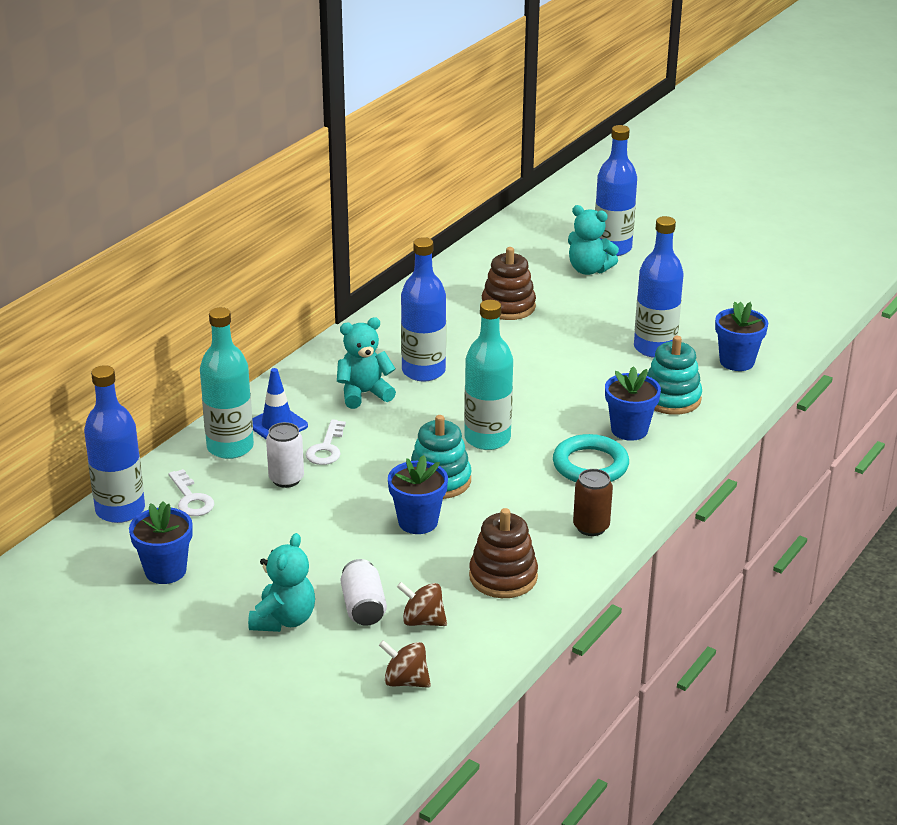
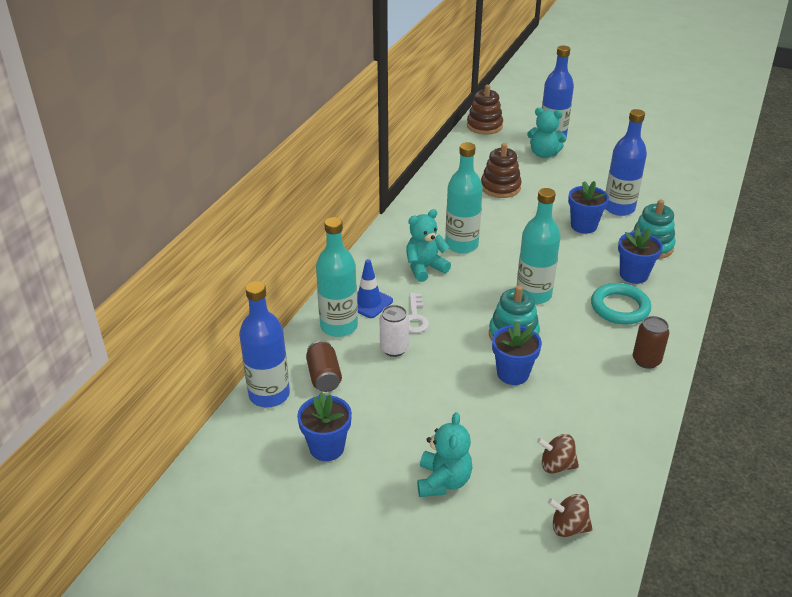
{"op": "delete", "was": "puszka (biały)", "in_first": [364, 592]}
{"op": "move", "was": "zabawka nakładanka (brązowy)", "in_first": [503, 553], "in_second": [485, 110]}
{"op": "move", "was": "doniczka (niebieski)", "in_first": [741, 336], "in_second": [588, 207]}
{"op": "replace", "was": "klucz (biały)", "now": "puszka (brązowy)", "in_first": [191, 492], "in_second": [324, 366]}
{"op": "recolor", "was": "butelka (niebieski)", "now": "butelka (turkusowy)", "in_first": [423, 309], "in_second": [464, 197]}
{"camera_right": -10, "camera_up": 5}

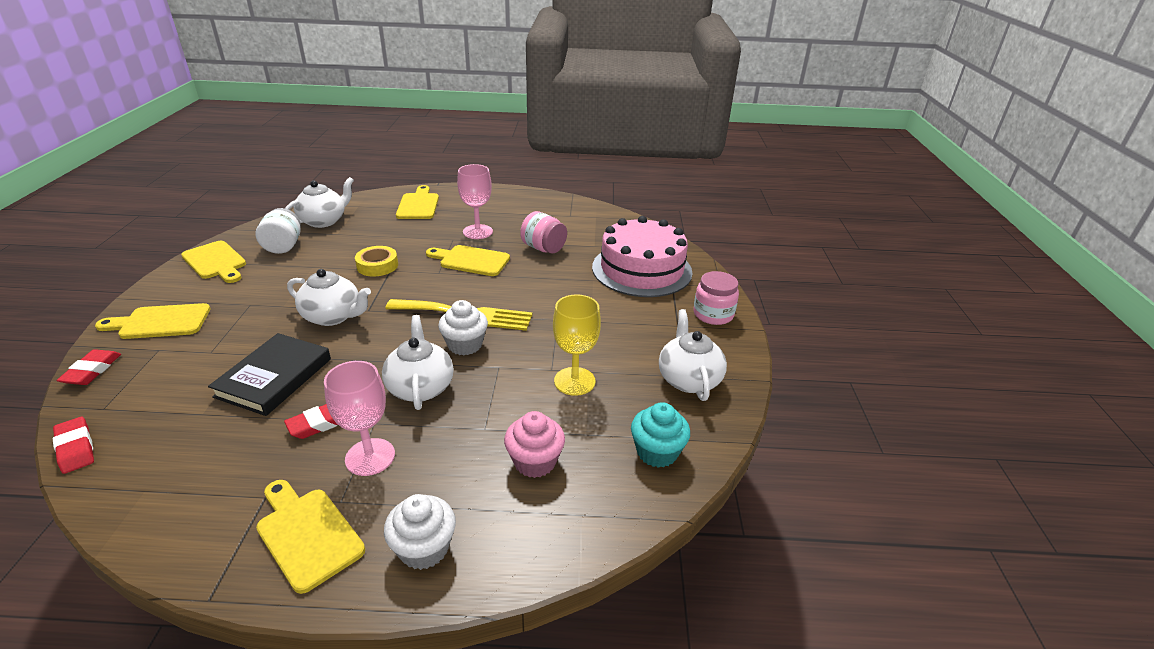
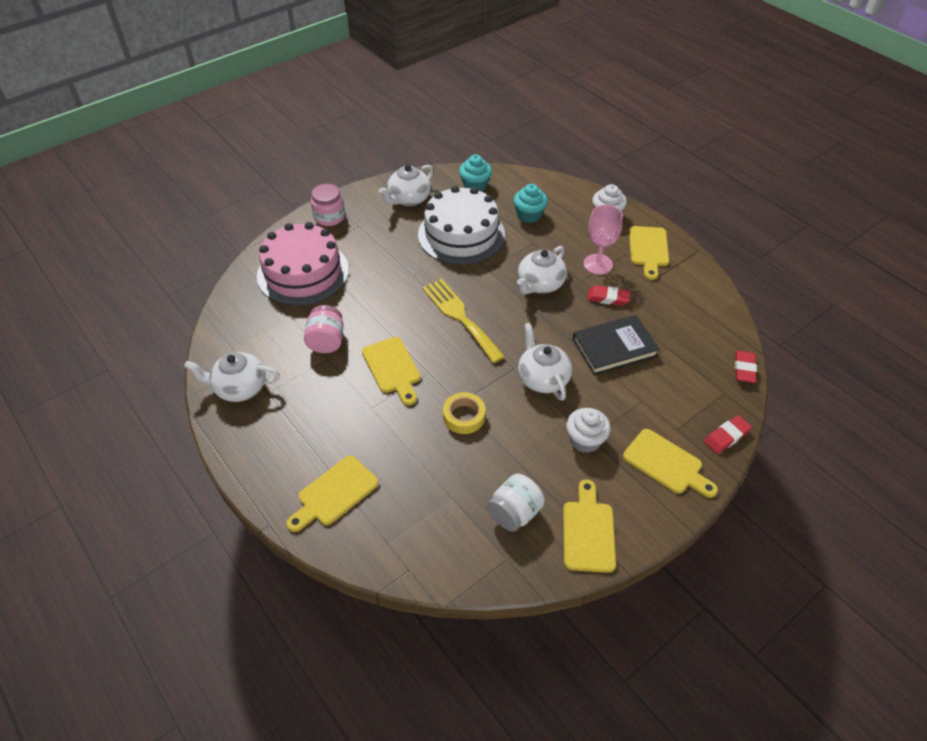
{"op": "delete", "was": "kielich (różowy)", "in_first": [475, 201]}
{"op": "move", "was": "imbryk (biały)", "in_first": [319, 202], "in_second": [232, 377]}
{"op": "move", "was": "muffinka (biały)", "in_first": [463, 327], "in_second": [588, 430]}
{"op": "replace", "was": "kielich (żółty)", "now": "tort (biały)", "in_first": [577, 345], "in_second": [461, 225]}
{"op": "recolor", "was": "muffinka (różowy)", "now": "muffinka (turkusowy)", "in_first": [534, 444], "in_second": [530, 203]}
{"camera_right": -130, "camera_up": 15}

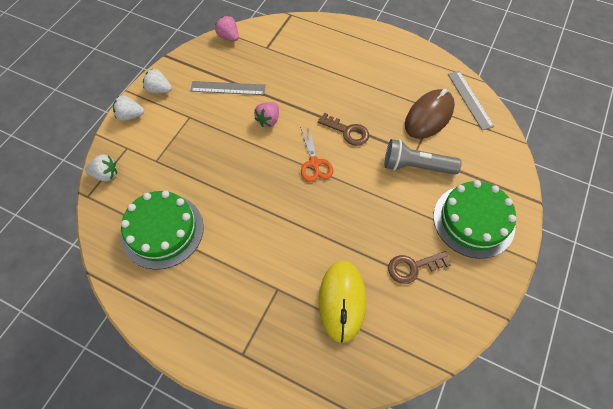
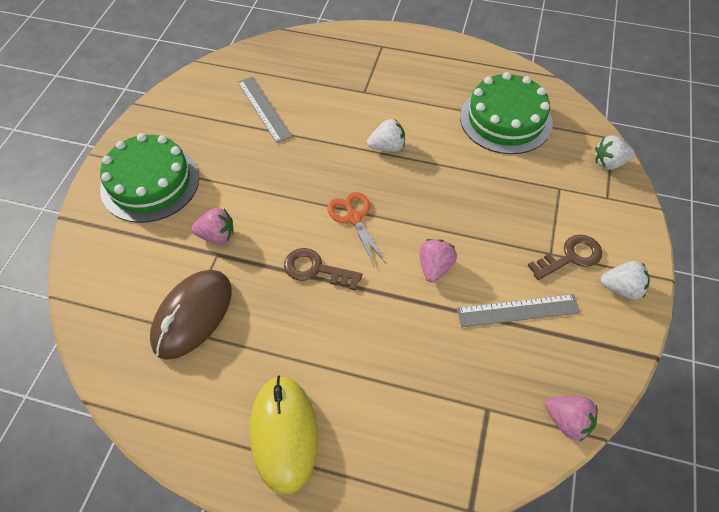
{"op": "move", "was": "truskawka (biały)", "in_first": [128, 108], "in_second": [386, 135]}
{"op": "move", "was": "myszka (żółty)", "in_first": [342, 301], "in_second": [284, 435]}
{"op": "move", "was": "klucz (brązowy)", "in_first": [419, 267], "in_second": [565, 257]}
{"op": "move", "was": "linijka (szary)", "in_first": [471, 100], "in_second": [265, 109]}
{"op": "replace", "was": "latarka (szary)", "now": "truskawka (różowy)", "in_first": [423, 157], "in_second": [212, 226]}
{"camera_right": 170, "camera_up": -5}

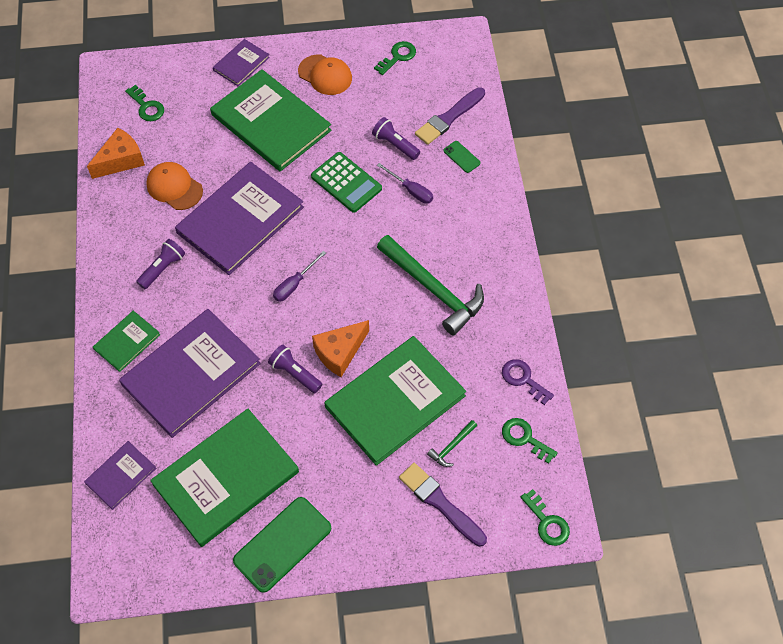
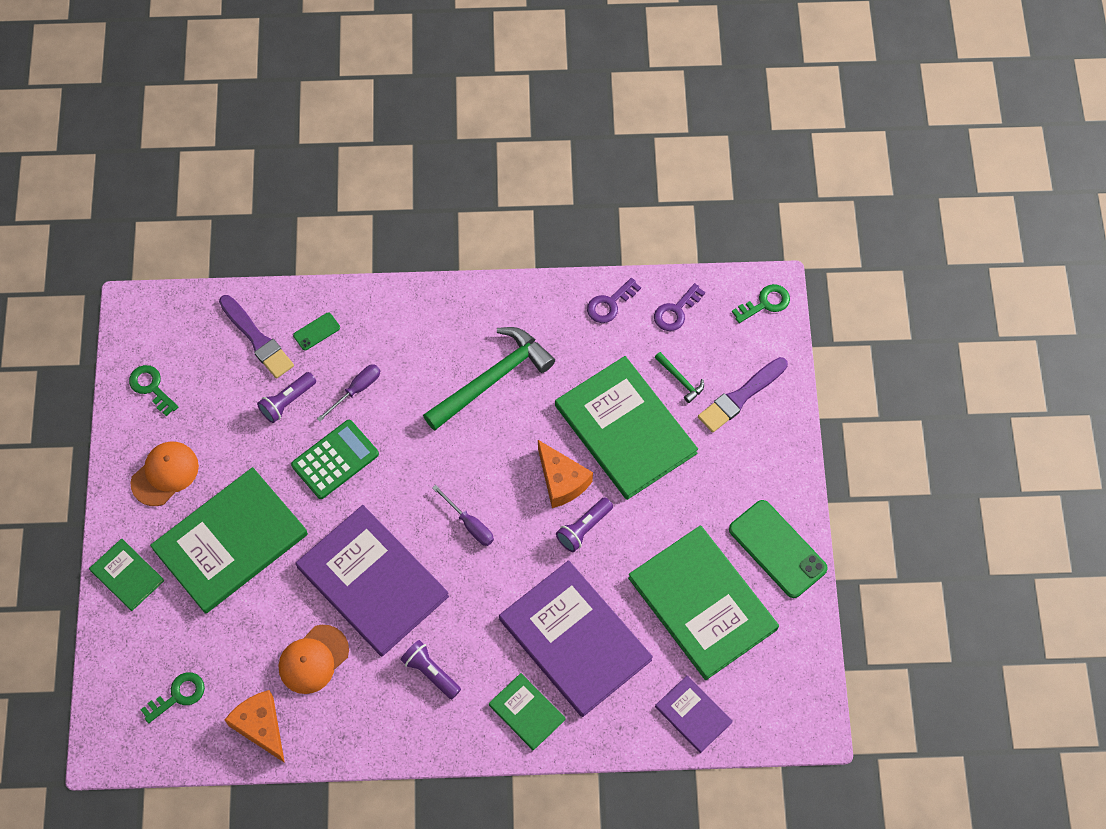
{"op": "recolor", "was": "książka (fioletowy)", "now": "książka (zielony)", "in_first": [241, 62], "in_second": [126, 574]}
{"op": "recolor", "was": "klucz (zielony)", "now": "klucz (fioletowy)", "in_first": [530, 441], "in_second": [679, 307]}
{"camera_right": -85, "camera_up": 5}

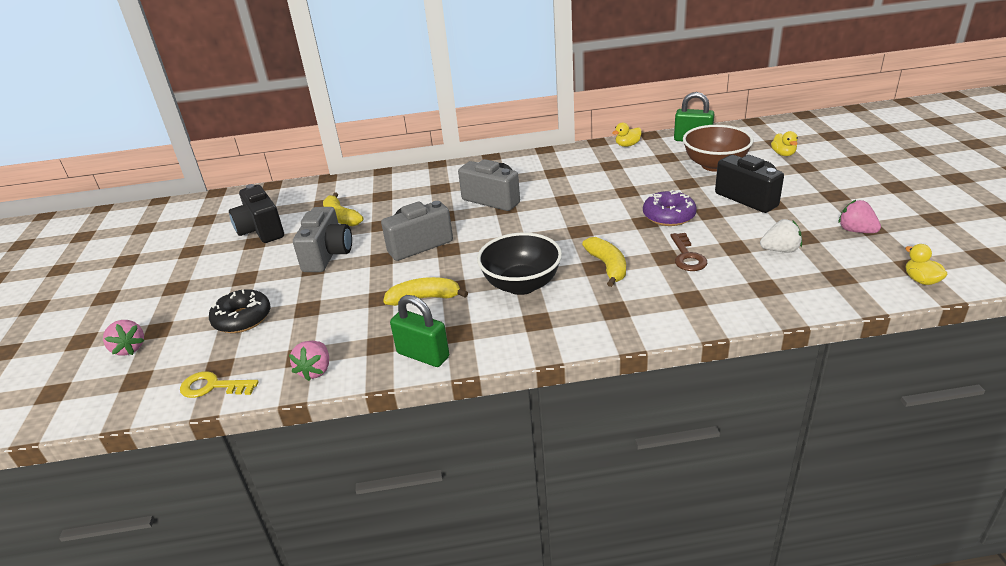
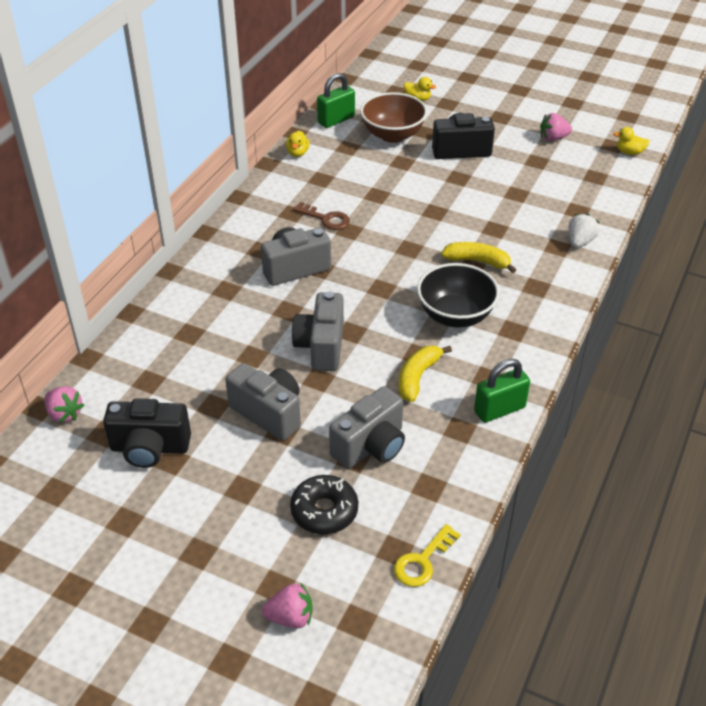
{"op": "delete", "was": "banan (żółty)", "in_first": [343, 209]}
{"op": "delete", "was": "donut (fioletowy)", "in_first": [670, 208]}
{"op": "insert", "now": "aparat fotograficzny (szary)", "in_second": [367, 427]}
{"op": "move", "was": "truskawka (różowy)", "in_first": [309, 361], "in_second": [64, 404]}
{"op": "move", "was": "klucz (brązowy)", "in_first": [688, 252], "in_second": [321, 216]}
{"op": "move", "was": "truskawka (biały)", "in_first": [781, 236], "in_second": [584, 230]}
{"camera_right": -60, "camera_up": 10}

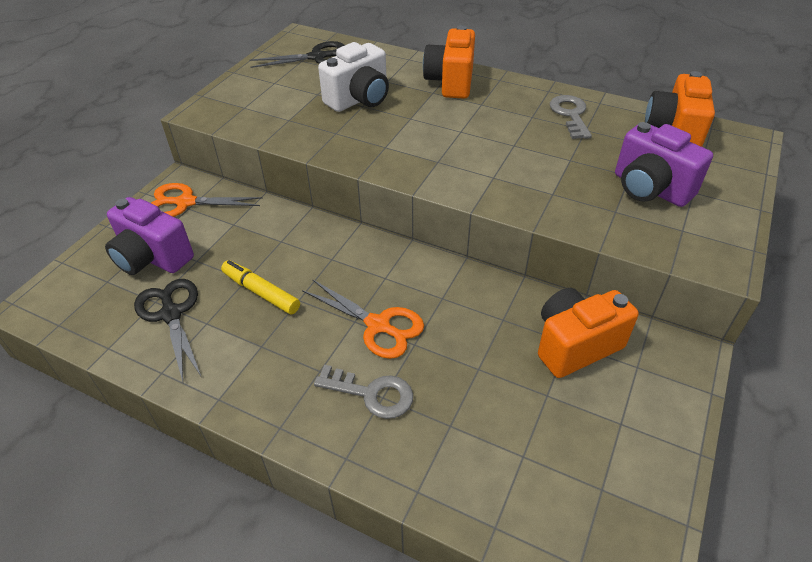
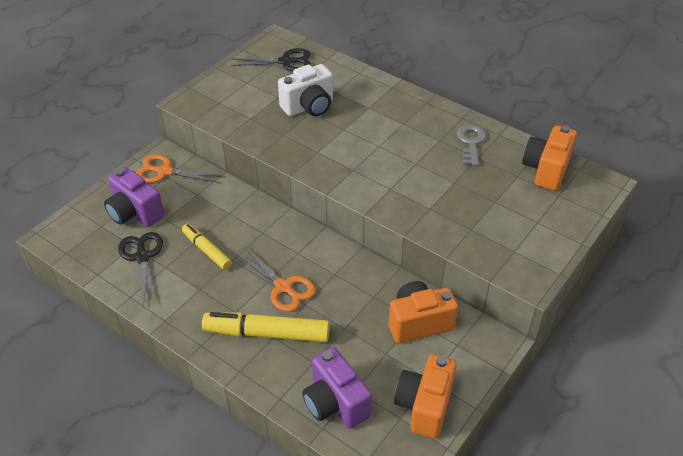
{"op": "move", "was": "aparat fotograficzny (pomarańczowy)", "in_first": [449, 62], "in_second": [425, 396]}
{"op": "move", "was": "aparat fotograficzny (fioletowy)", "in_first": [664, 164], "in_second": [337, 388]}
{"op": "replace", "was": "klucz (szary)", "now": "flamaster (żółty)", "in_first": [363, 392], "in_second": [266, 327]}
{"camera_right": 10, "camera_up": 0}

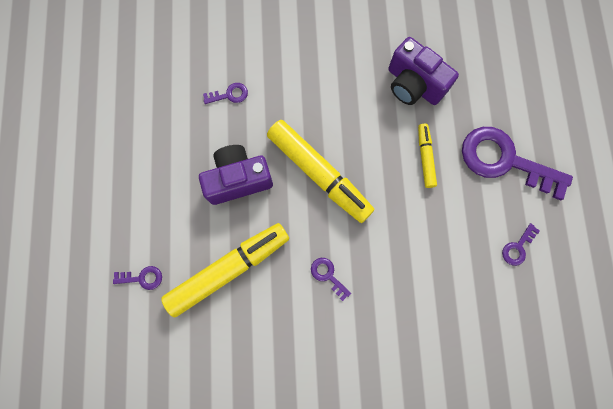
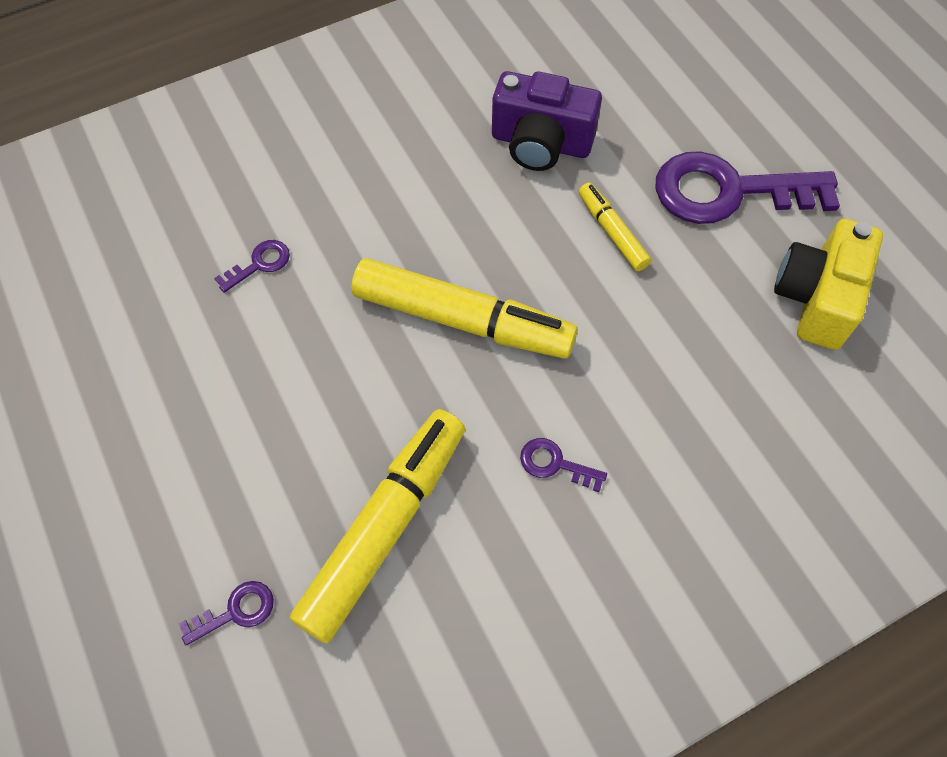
{"op": "delete", "was": "aparat fotograficzny (fioletowy)", "in_first": [236, 175]}
{"op": "replace", "was": "klucz (fioletowy)", "now": "aparat fotograficzny (żółty)", "in_first": [521, 244], "in_second": [828, 284]}
{"camera_right": -25, "camera_up": -15}

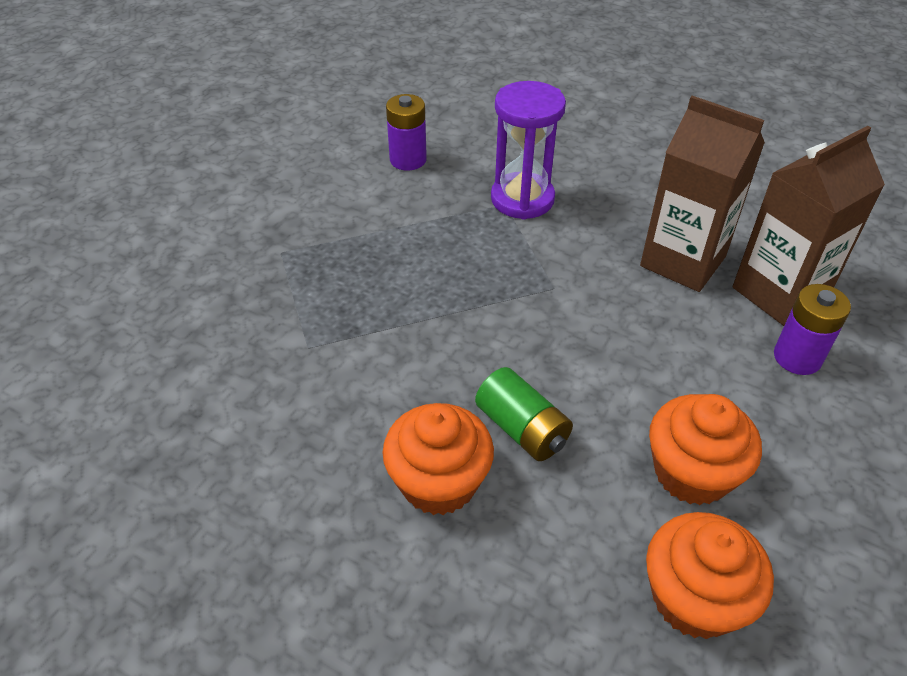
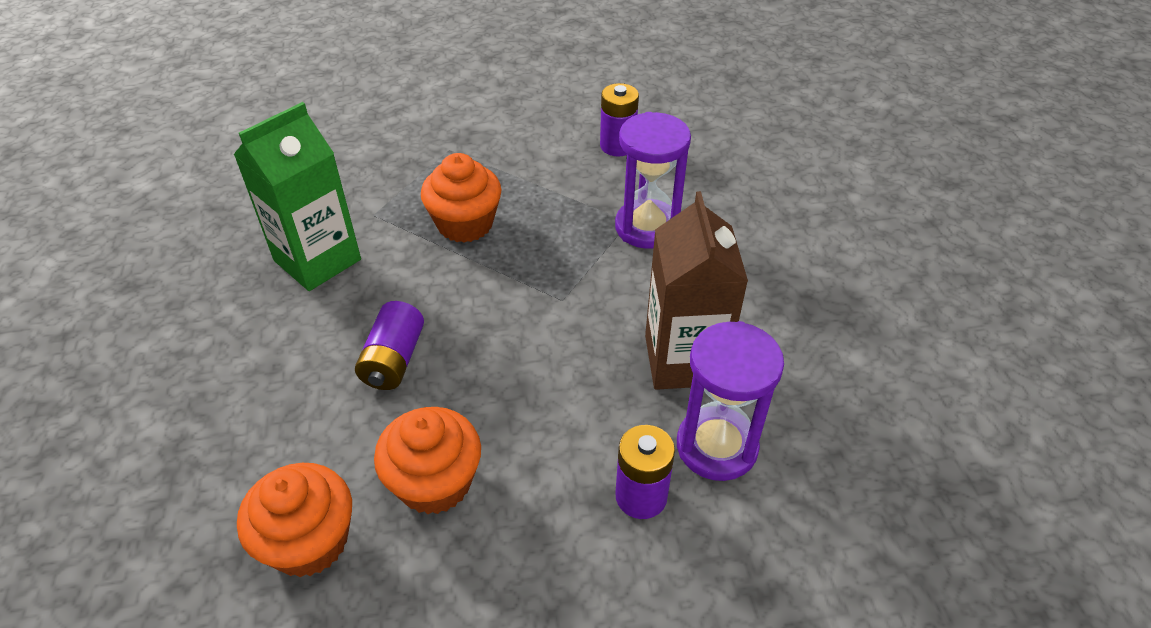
{"op": "insert", "now": "karton mleka (zielony)", "in_second": [297, 196]}
{"op": "move", "was": "muffinka (pomarańczowy)", "in_first": [438, 459], "in_second": [461, 198]}
{"op": "replace", "was": "karton mleka (brązowy)", "now": "klepsydra (fioletowy)", "in_first": [809, 226], "in_second": [730, 401]}
{"op": "recolor", "was": "bateria (zielony)", "now": "bateria (fioletowy)", "in_first": [524, 414], "in_second": [389, 345]}
{"camera_right": 50, "camera_up": 0}

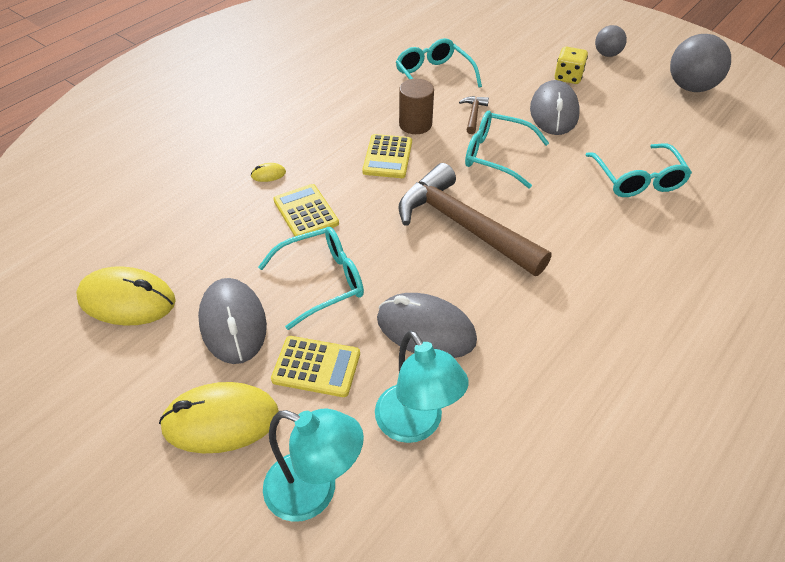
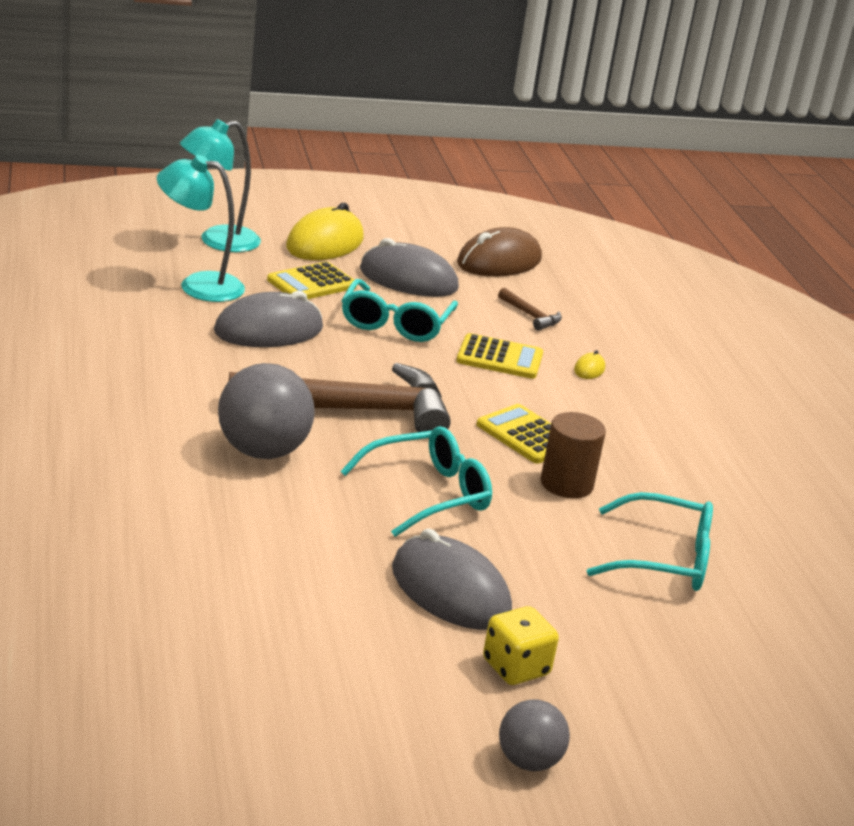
{"op": "delete", "was": "okulary (turkusowy)", "in_first": [639, 170]}
{"op": "move", "was": "młotek (brązowy)", "in_first": [474, 115], "in_second": [530, 309]}
{"op": "move", "was": "piłka (szary)", "in_first": [700, 63], "in_second": [266, 411]}
{"op": "recolor", "was": "myszka (żółty)", "now": "myszka (brązowy)", "in_first": [126, 296], "in_second": [499, 251]}
{"camera_right": 125, "camera_up": -20}

